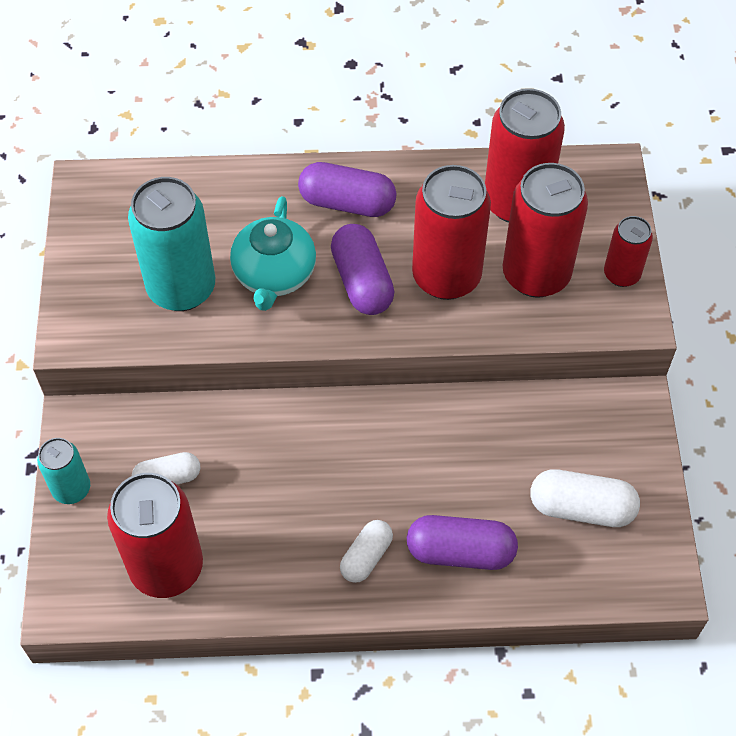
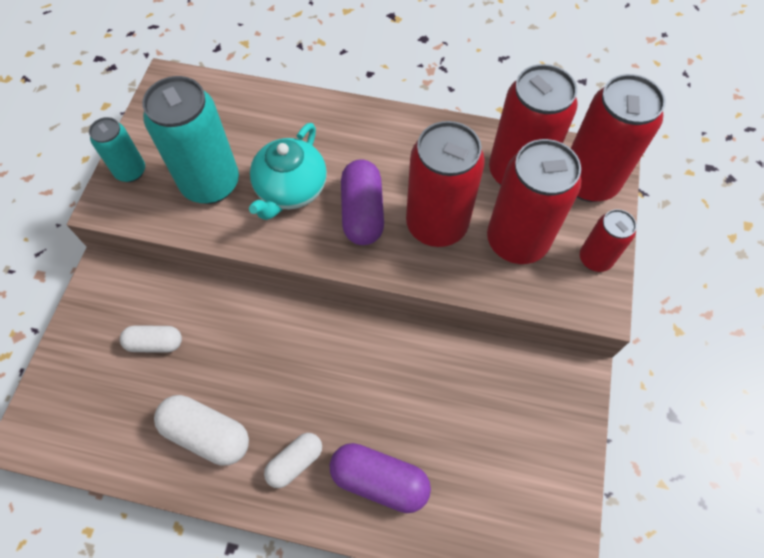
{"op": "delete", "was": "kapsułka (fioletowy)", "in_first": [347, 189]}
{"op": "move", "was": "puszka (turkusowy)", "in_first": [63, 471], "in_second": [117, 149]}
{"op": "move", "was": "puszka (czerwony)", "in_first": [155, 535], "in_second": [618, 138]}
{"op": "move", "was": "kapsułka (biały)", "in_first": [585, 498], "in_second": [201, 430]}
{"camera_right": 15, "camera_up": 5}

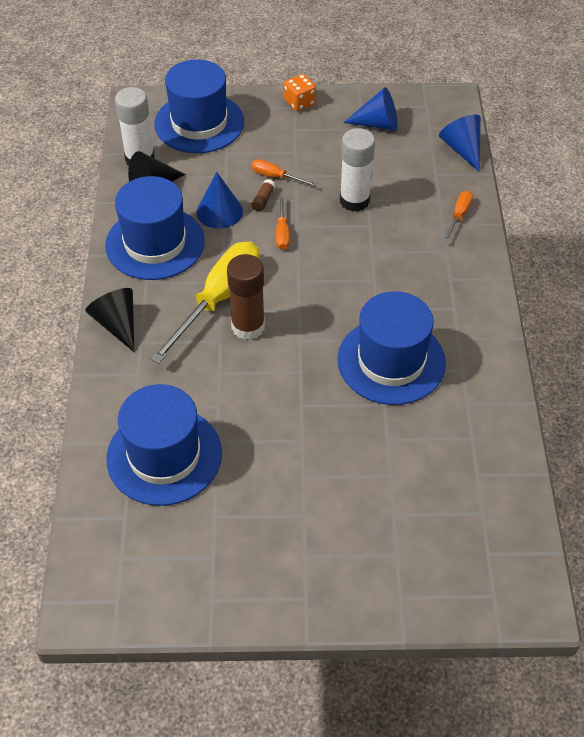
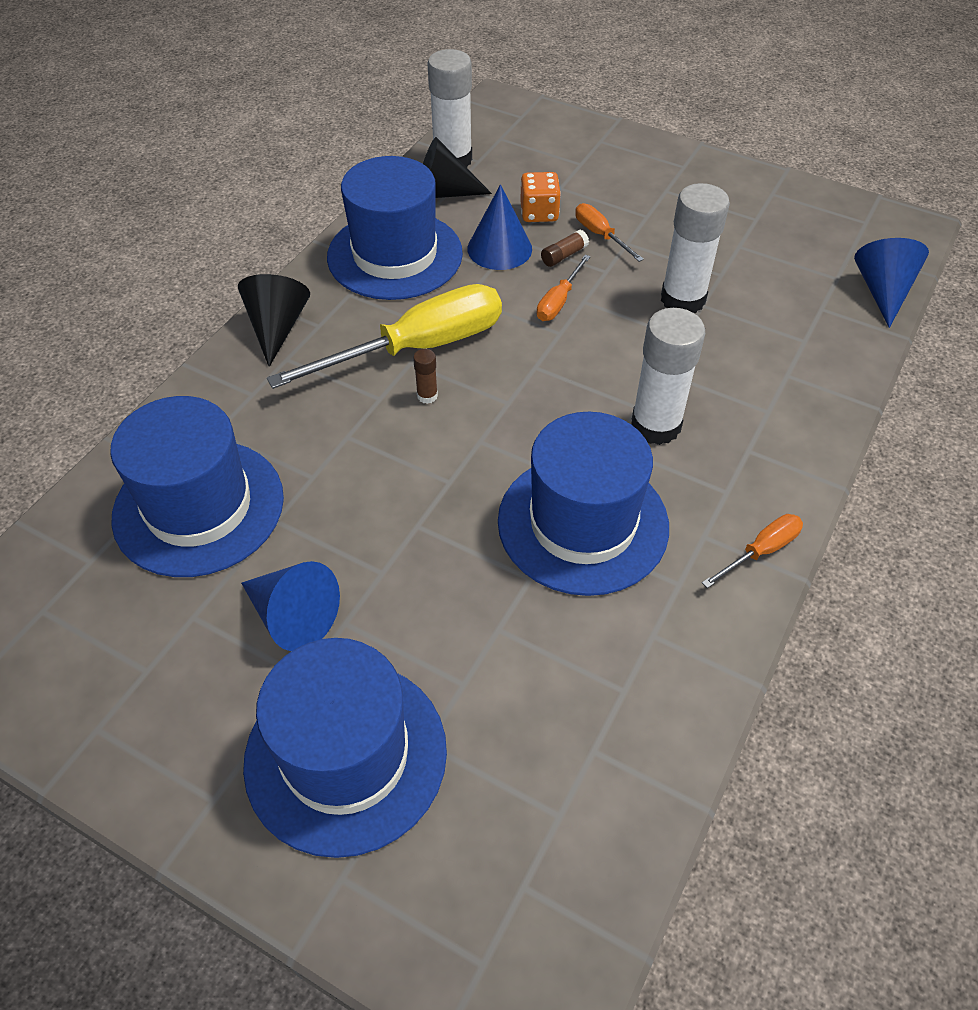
{"op": "insert", "now": "klej w sztyfcie (biały)", "in_second": [668, 376]}
{"op": "move", "was": "kapelusz (niebieski)", "in_first": [199, 106], "in_second": [345, 748]}
{"op": "move", "was": "kostka do gry (pomarańczowy)", "in_first": [300, 92], "in_second": [540, 197]}
{"op": "move", "was": "stożek (niebieski)", "in_first": [370, 109], "in_second": [290, 606]}
{"op": "move", "was": "śrubokręt (pomarańczowy)", "in_first": [458, 216], "in_second": [752, 551]}
{"op": "resize", "was": "klej w sztyfcie (brązowy)", "in_first": [246, 297], "in_second": [425, 376], "ratio": 0.43}
{"camera_right": 30, "camera_up": 0}

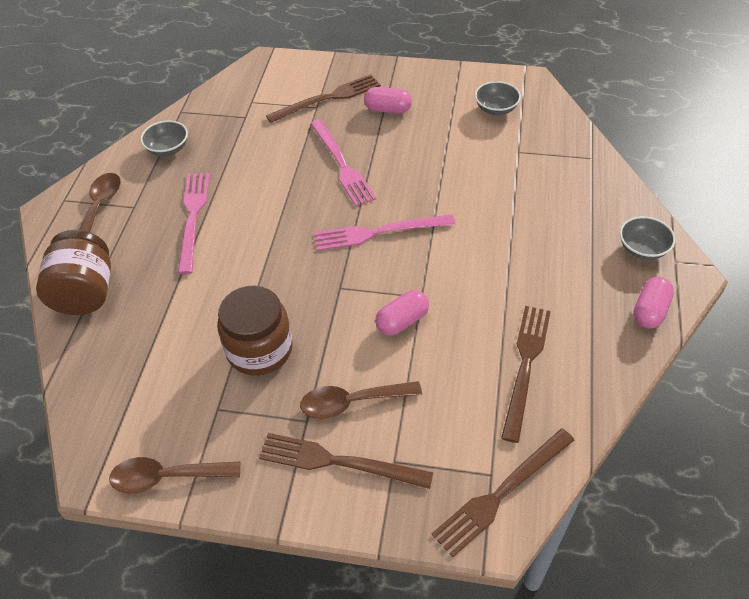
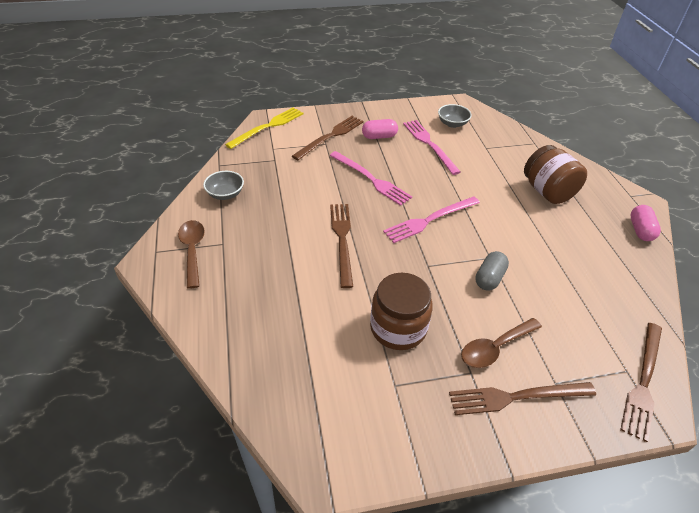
{"op": "delete", "was": "łyżka (brązowy)", "in_first": [174, 475]}
{"op": "delete", "was": "miska (szary)", "in_first": [647, 238]}
{"op": "insert", "now": "widelec (żółty)", "in_second": [264, 128]}
{"op": "move", "was": "słoik (brązowy)", "in_first": [73, 272], "in_second": [555, 174]}
{"op": "move", "was": "widelec (różowy)", "in_first": [194, 223], "in_second": [432, 147]}
{"op": "move", "was": "widelec (brązowy)", "in_first": [526, 374], "in_second": [341, 246]}
{"op": "recolor", "was": "kapsułka (różowy)", "now": "kapsułka (szary)", "in_first": [402, 313], "in_second": [492, 271]}
{"camera_right": -25, "camera_up": -5}

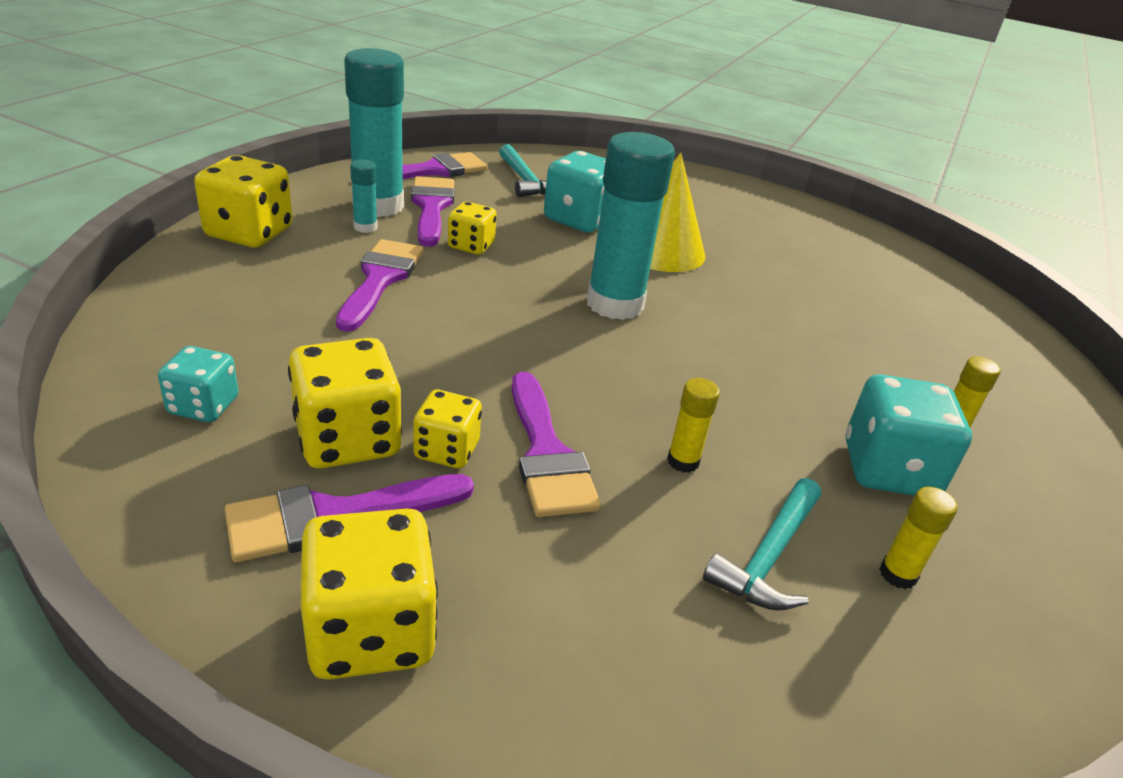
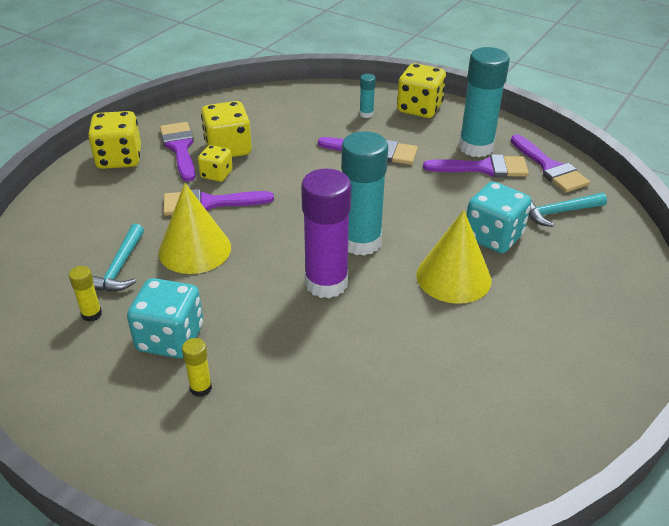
{"op": "delete", "was": "kostka do gry (turkusowy)", "in_first": [198, 384]}
{"op": "delete", "was": "kostka do gry (żółty)", "in_first": [472, 228]}
{"op": "insert", "now": "klej w sztyfcie (fioletowy)", "in_second": [326, 233]}
{"op": "move", "was": "klej w sztyfcie (turkusowy)", "in_first": [364, 196], "in_second": [368, 96]}
{"op": "replace", "was": "klej w sztyfcie (żółty)", "now": "stożek (żółty)", "in_first": [693, 425], "in_second": [195, 228]}
{"op": "rotate", "was": "młotek (turkusowy)", "in_first": [762, 544], "in_second": [118, 258], "clockwise": -120}
{"camera_right": 100, "camera_up": 5}

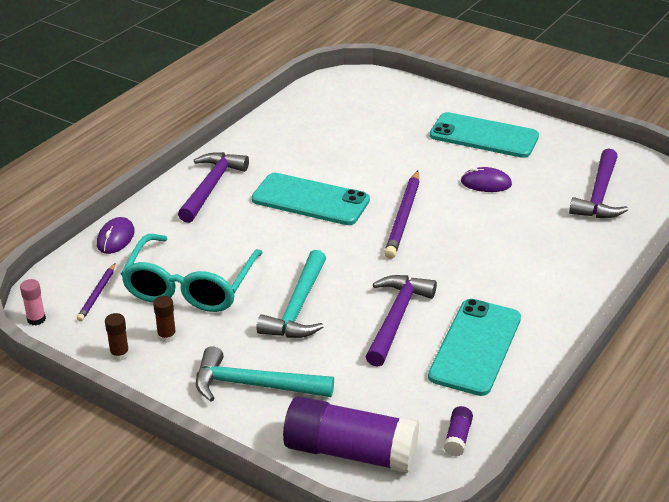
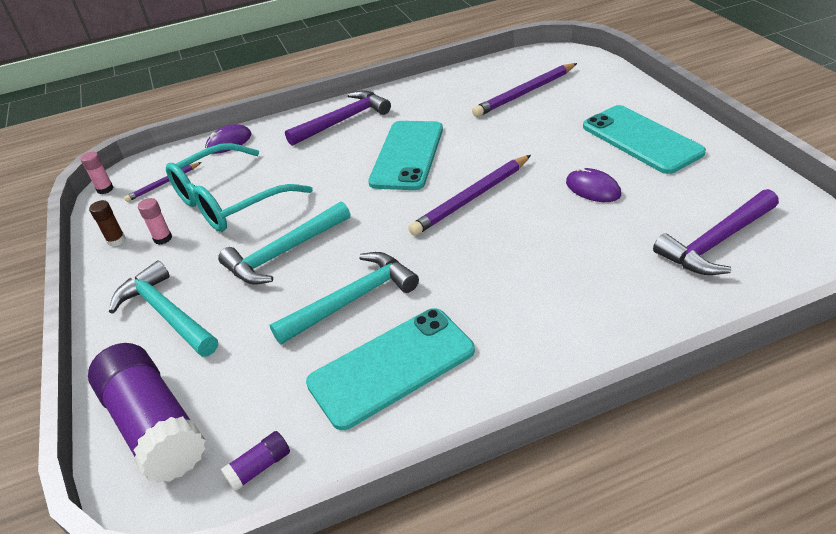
{"op": "insert", "now": "ołówek (fioletowy)", "in_second": [524, 90]}
{"op": "recolor", "was": "klej w sztyfcie (brązowy)", "now": "klej w sztyfcie (różowy)", "in_first": [164, 319], "in_second": [155, 221]}
{"op": "recolor", "was": "młotek (fioletowy)", "now": "młotek (turkusowy)", "in_first": [401, 321], "in_second": [344, 298]}
{"op": "rotate", "was": "telefon (turkusowy)", "in_first": [311, 199], "in_second": [405, 155], "clockwise": 45}
{"camera_right": 40, "camera_up": 5}

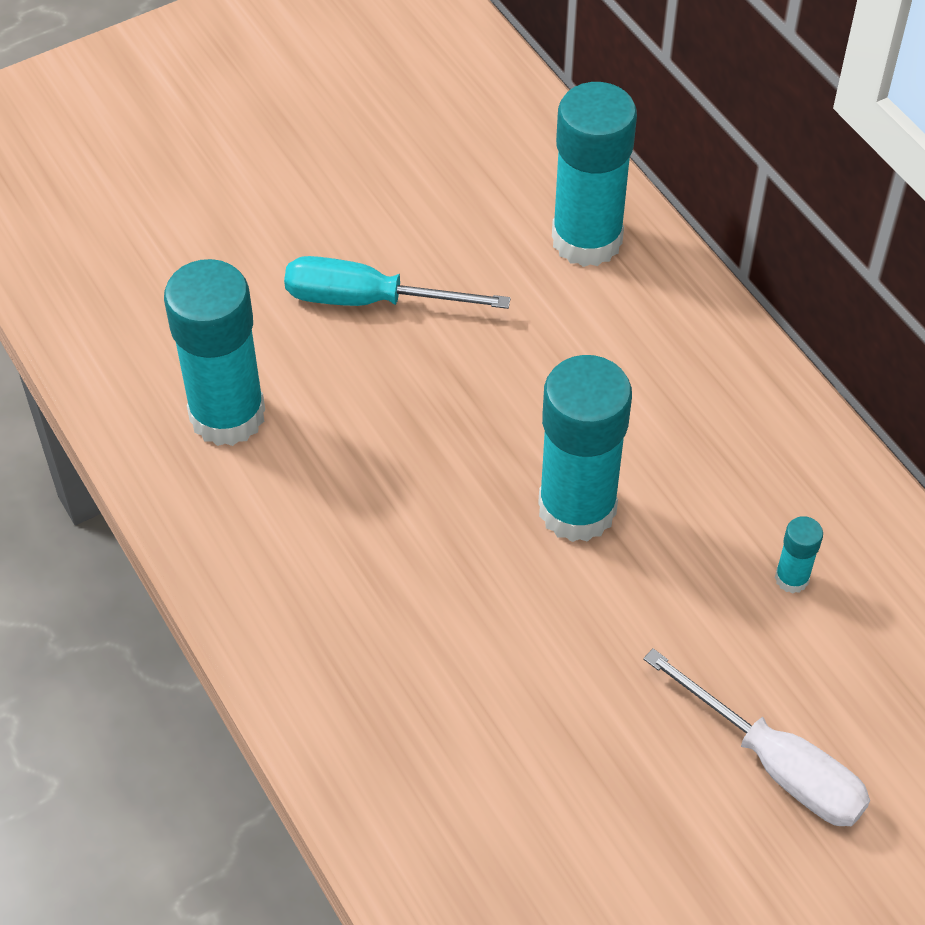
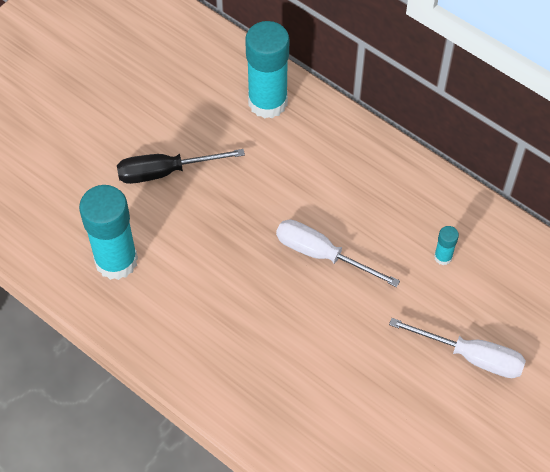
{"op": "replace", "was": "klej w sztyfcie (turkusowy)", "now": "śrubokręt (biały)", "in_first": [585, 448], "in_second": [338, 253]}
{"op": "recolor", "was": "śrubokręt (turkusowy)", "now": "śrubokręt (czarny)", "in_first": [397, 282], "in_second": [181, 166]}
{"camera_right": -20, "camera_up": 5}

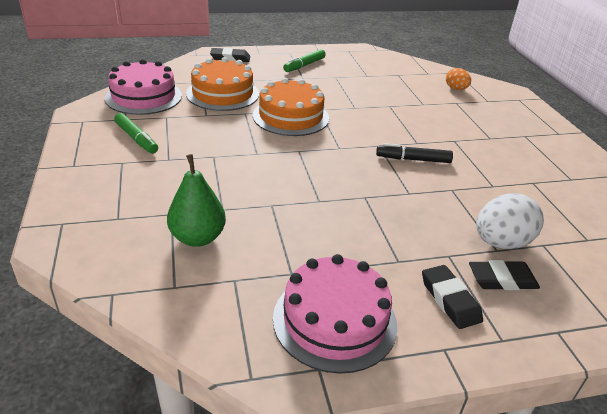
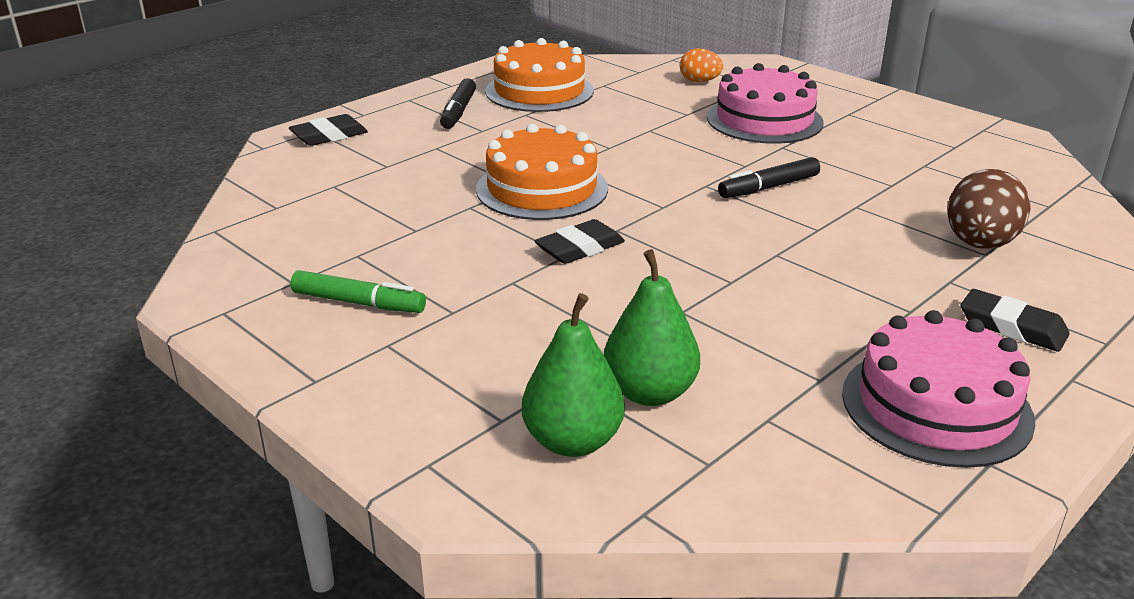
{"op": "insert", "now": "gruszka (zielony)", "in_second": [573, 375]}
{"op": "move", "was": "tort (różowy)", "in_first": [143, 87], "in_second": [765, 103]}
{"op": "move", "was": "tort (pomarańczowy)", "in_first": [222, 84], "in_second": [539, 75]}
{"op": "move", "was": "gumka do mazania (czarny)", "in_first": [504, 275], "in_second": [580, 241]}
{"op": "recolor", "was": "flamaster (zielony)", "now": "flamaster (czarny)", "in_first": [304, 60], "in_second": [458, 103]}
{"op": "recolor", "was": "jajko (biały)", "now": "jajko (brązowy)", "in_first": [510, 221], "in_second": [989, 209]}
{"camera_right": -30, "camera_up": -5}

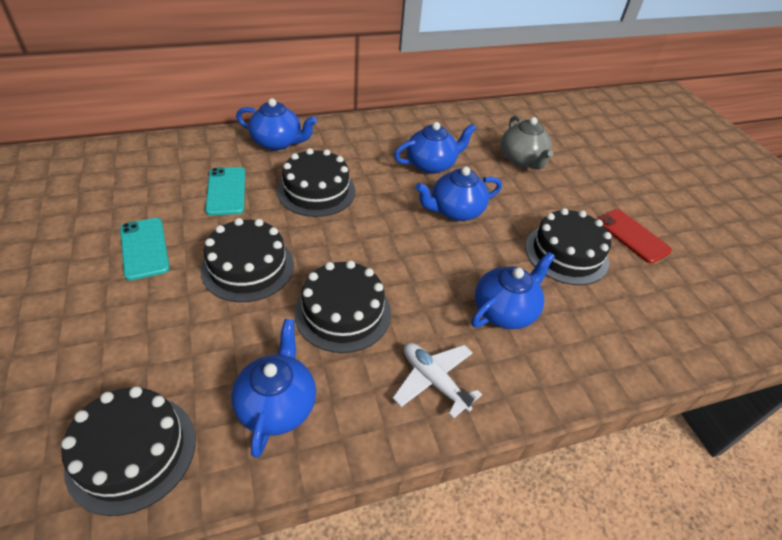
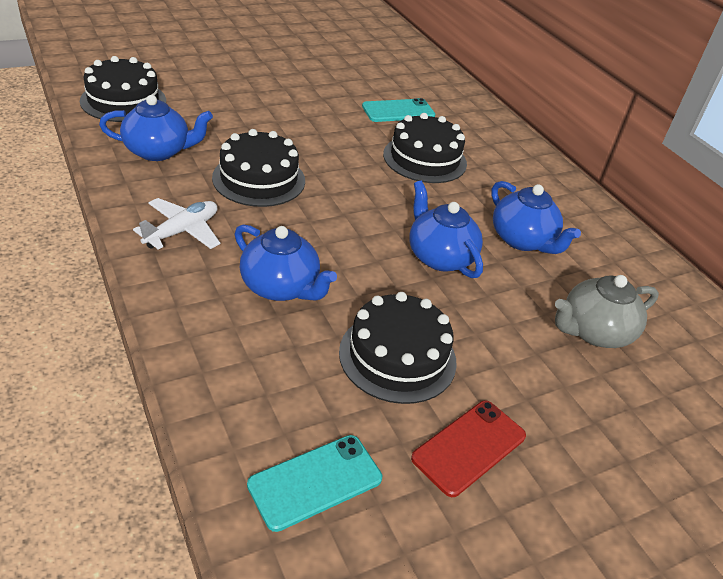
{"op": "delete", "was": "tort (czarny)", "in_first": [247, 260]}
{"op": "delete", "was": "imbryk (niebieski)", "in_first": [276, 124]}
{"op": "move", "was": "telefon (turkusowy)", "in_first": [145, 249], "in_second": [314, 483]}
{"camera_right": 80, "camera_up": -5}

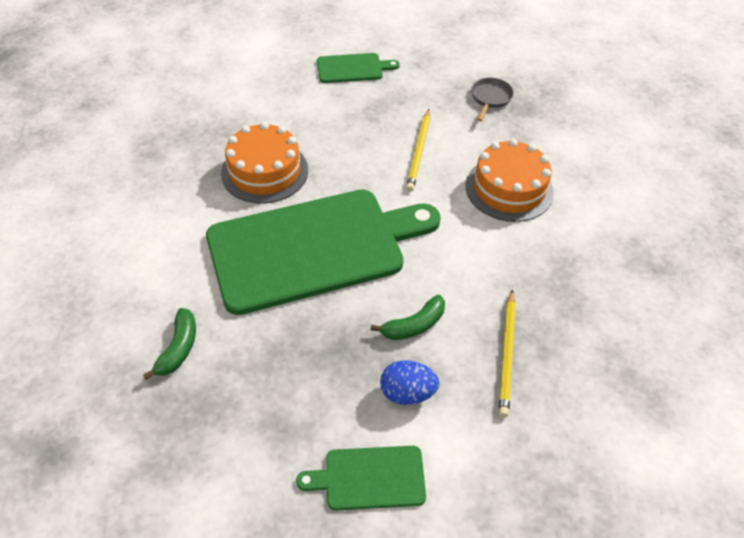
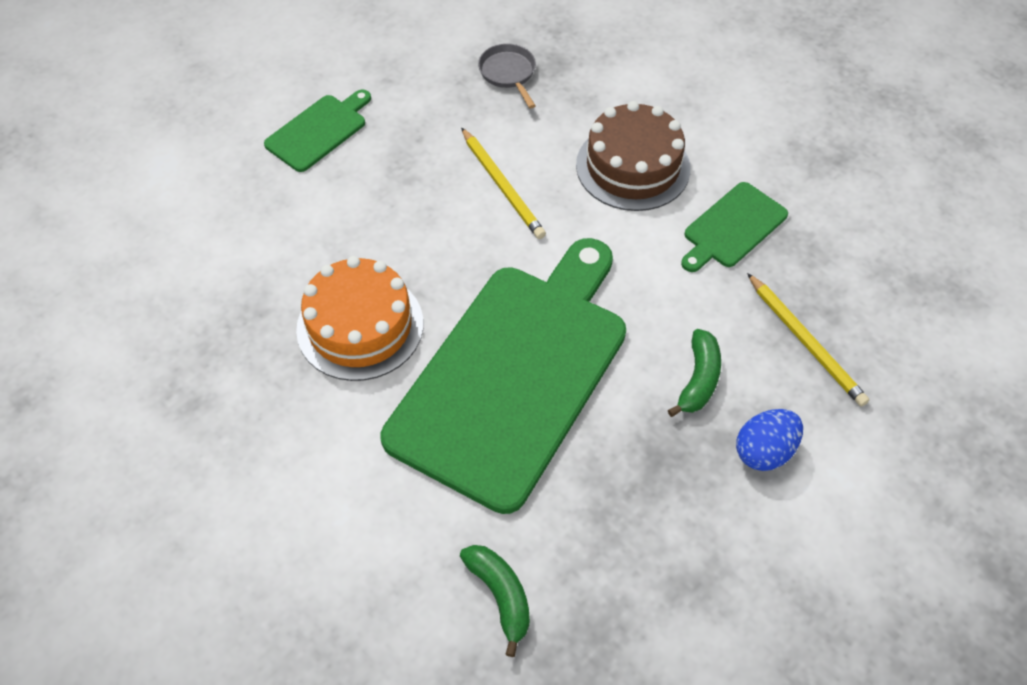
{"op": "move", "was": "deska do krojenia (zielony)", "in_first": [361, 478], "in_second": [734, 227]}
{"op": "recolor", "was": "tort (pomarańczowy)", "now": "tort (brązowy)", "in_first": [509, 180], "in_second": [633, 156]}
{"camera_right": -40, "camera_up": 5}

